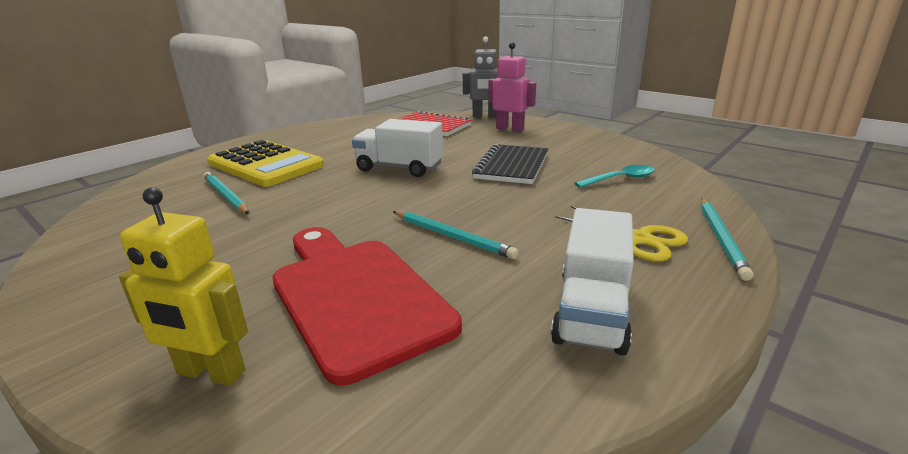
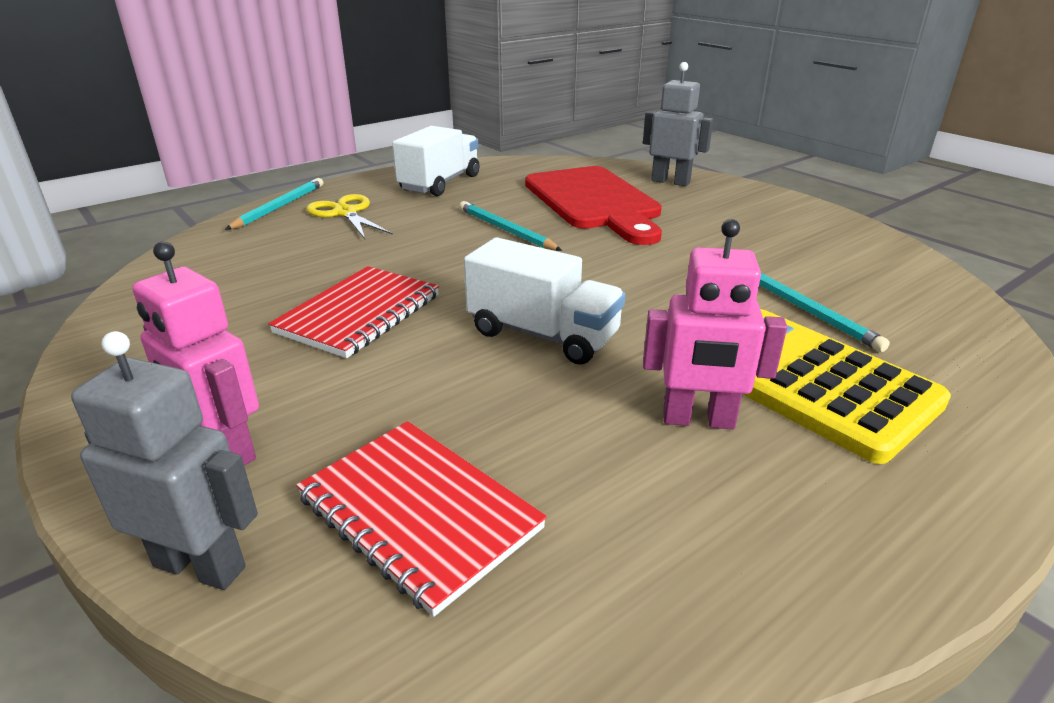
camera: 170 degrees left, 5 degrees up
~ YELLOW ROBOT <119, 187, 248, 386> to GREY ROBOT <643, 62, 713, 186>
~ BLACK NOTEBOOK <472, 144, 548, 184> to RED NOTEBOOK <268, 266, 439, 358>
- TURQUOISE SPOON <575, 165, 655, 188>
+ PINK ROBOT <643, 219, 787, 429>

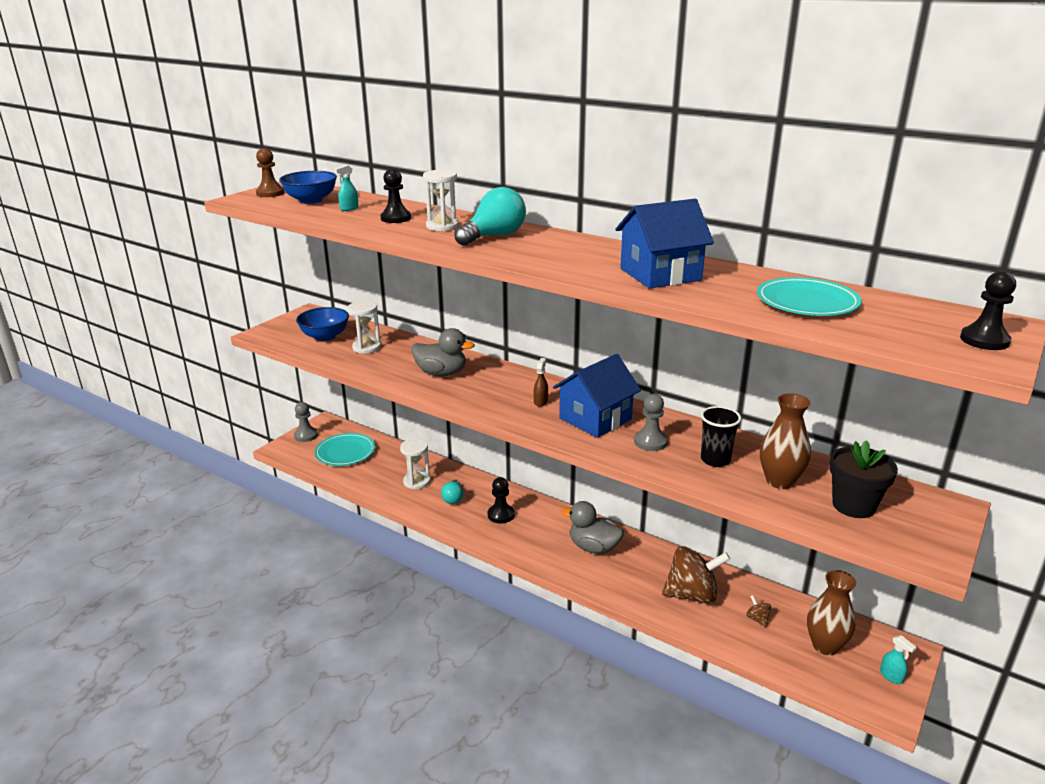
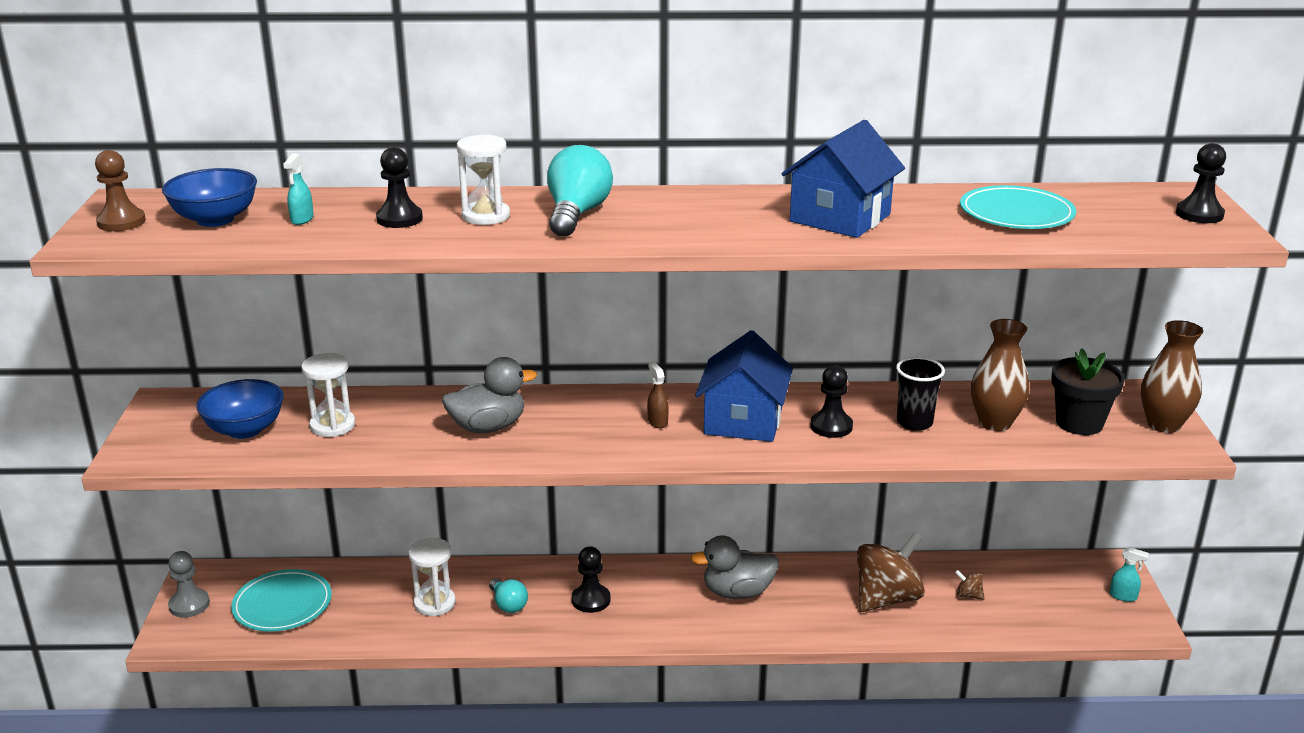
camera: 35 degrees left, 0 degrees up
~ GREY PAWN <634, 394, 668, 451> to BLACK PAWN <810, 365, 853, 438>
~ BROWN VASE <807, 570, 856, 655> to <1141, 320, 1203, 433>

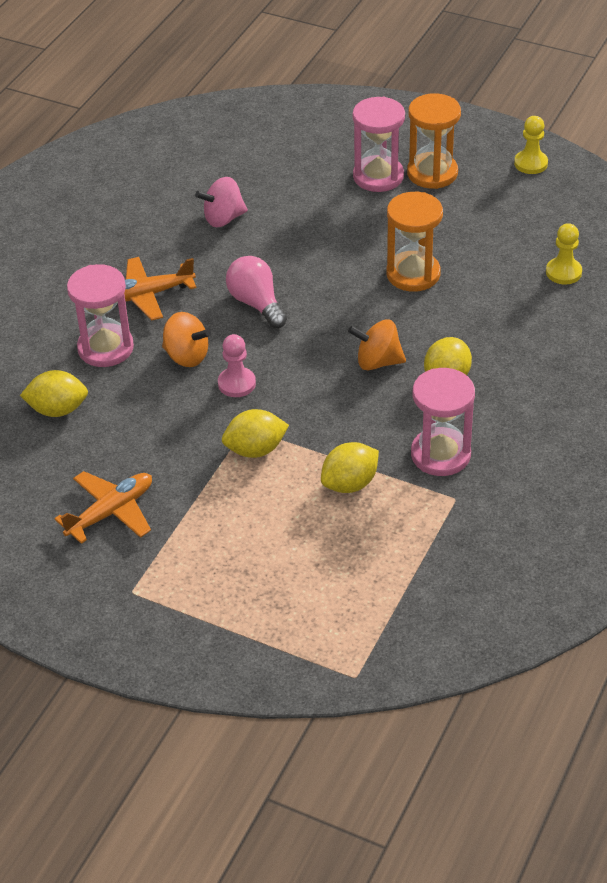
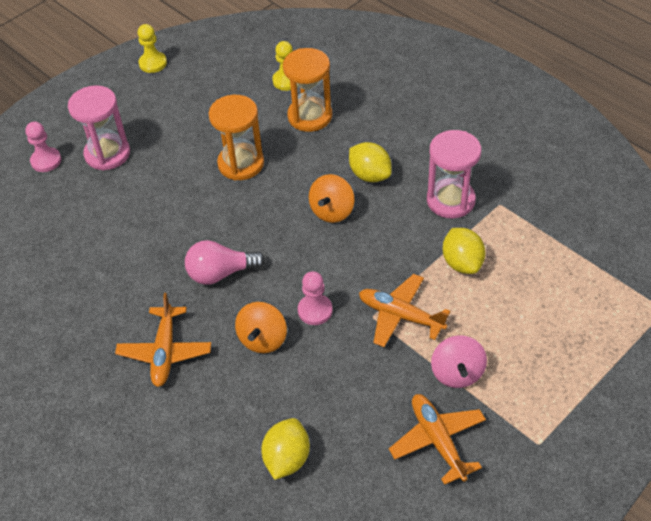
camera: 70 degrees left, 5 degrees up
- PINK HOURGLASS <67, 264, 134, 367>
~ ORANGE SPINNING TOP <162, 312, 211, 367> = <235, 302, 287, 353> 150 degrees clockwise
~ PINK SPINNING TOP <195, 177, 248, 227> to <431, 335, 487, 388>
~ YELLOW LEMON <222, 409, 289, 458> to ORANGE PLANE <359, 274, 451, 347>
~ ORANGE HOURGLASS <407, 93, 461, 189> to <283, 48, 332, 132>
+ PINK PAWN <25, 122, 61, 172>

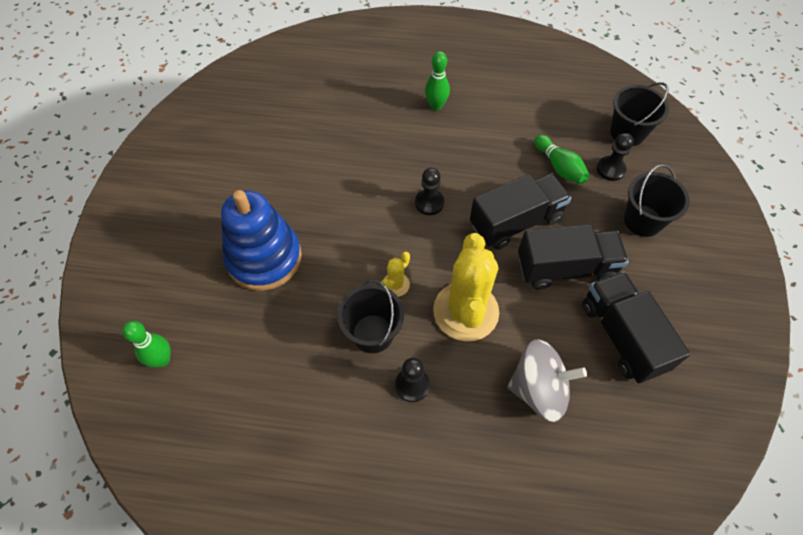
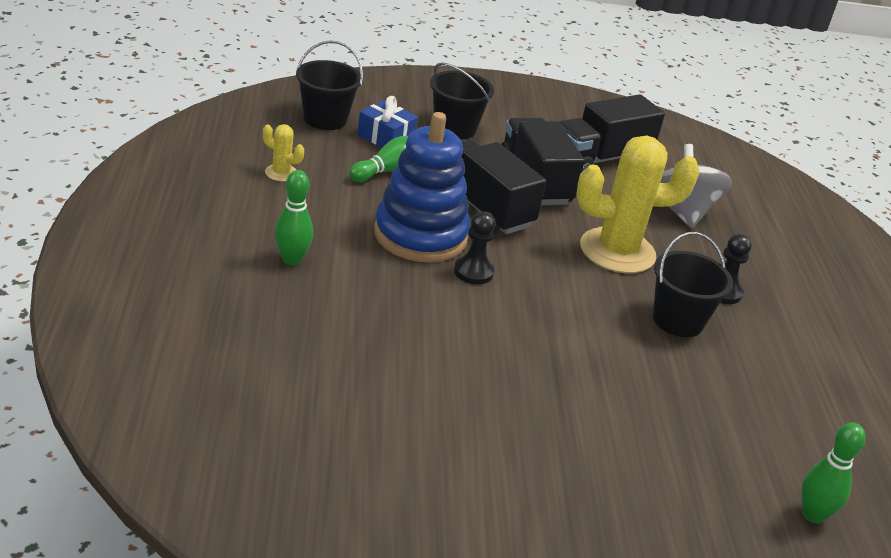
camera: 105 degrees left, 25 degrees down
~ BLUE STACKING TOY <221, 190, 302, 291> to <374, 112, 470, 262>
~ YELLOW CACTUS <382, 252, 410, 297> to <263, 124, 304, 182>
~ BLACK PAWN <597, 133, 634, 181> to BLUE GIFT <357, 96, 418, 148>

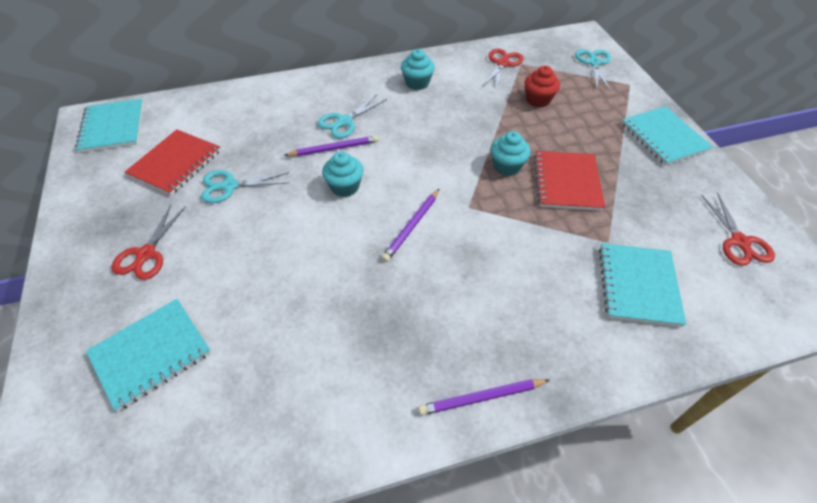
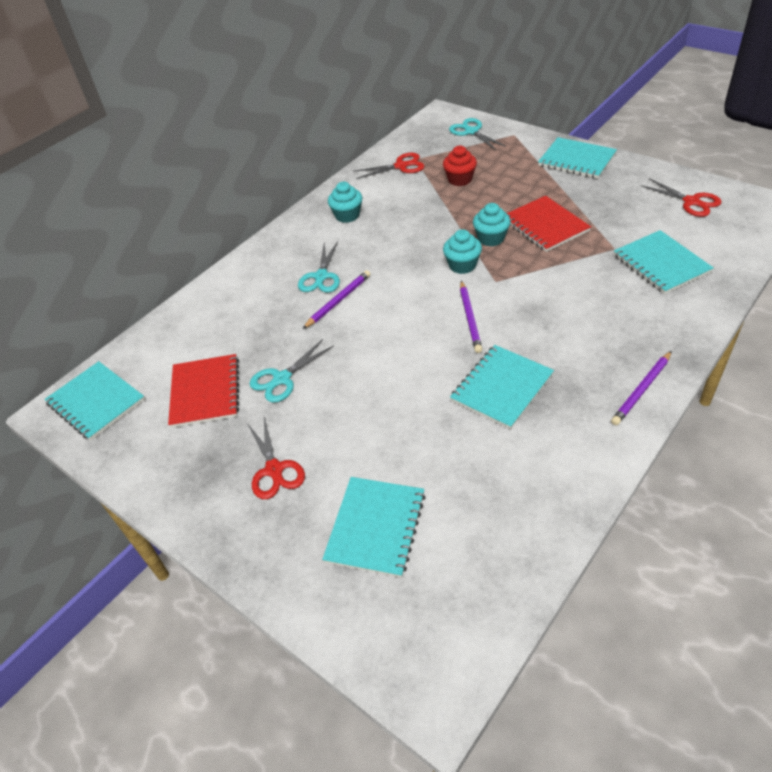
camera: 30 degrees left, 5 degrees down
~ TURQUOISE CUPCAKE <322, 152, 363, 197> to <443, 229, 482, 274>
~ RED SCISSORS <483, 49, 523, 91> = <353, 153, 424, 179> 90 degrees clockwise
+ TURQUOISE NOTEBOOK <450, 345, 554, 429>

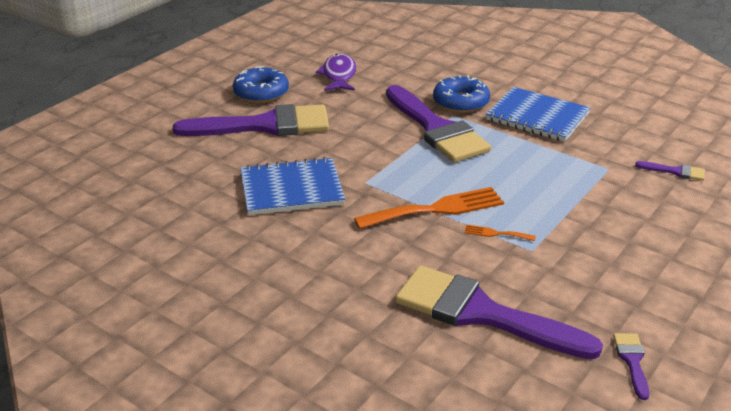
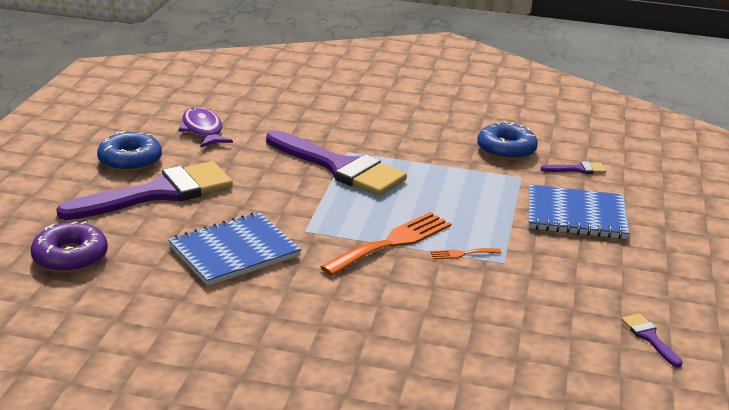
camera: 25 degrees left, 5 degrees down
- PURPLE BRUSH <395, 266, 603, 360>
~ BLUE DONUT <433, 75, 490, 113> to <477, 121, 538, 160>
~ BLUE NOTEBOOK <486, 87, 591, 142> to <529, 185, 629, 239>
+ PURPLE DONUT <31, 221, 108, 273>

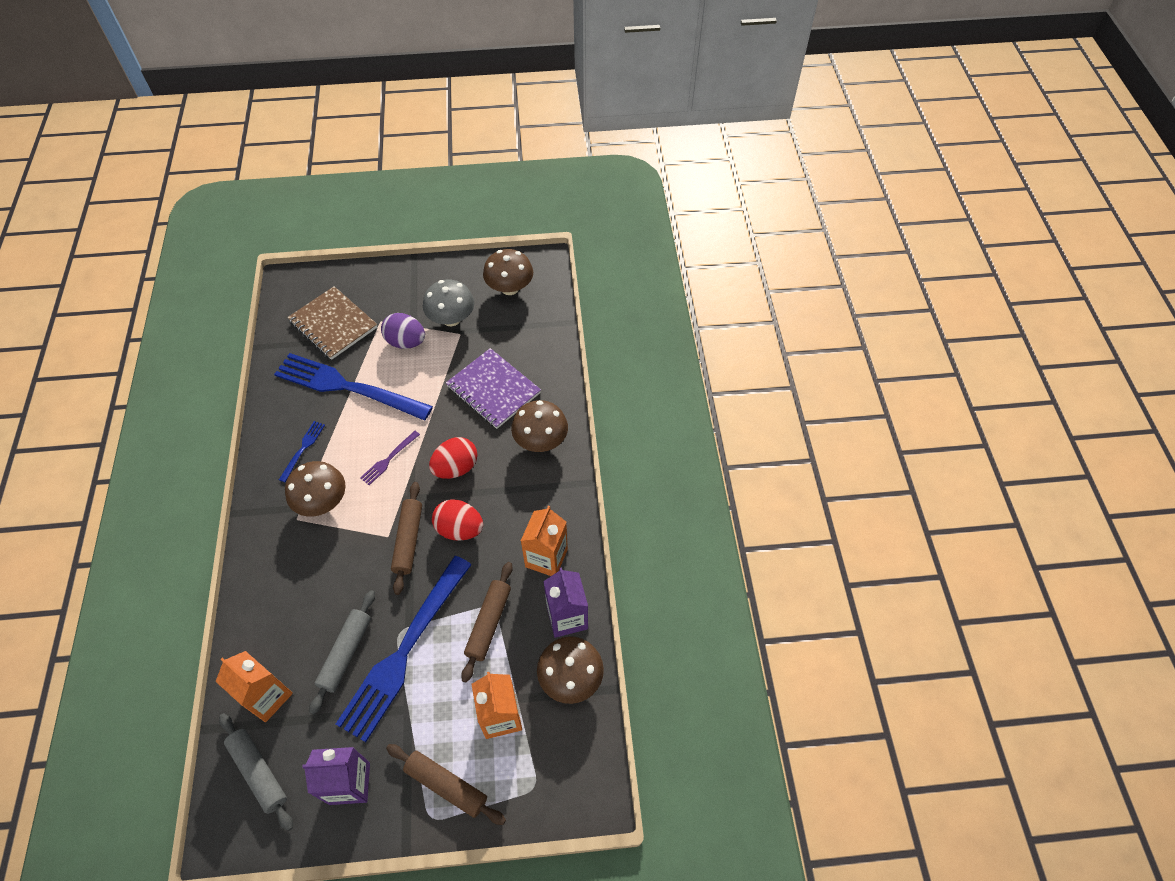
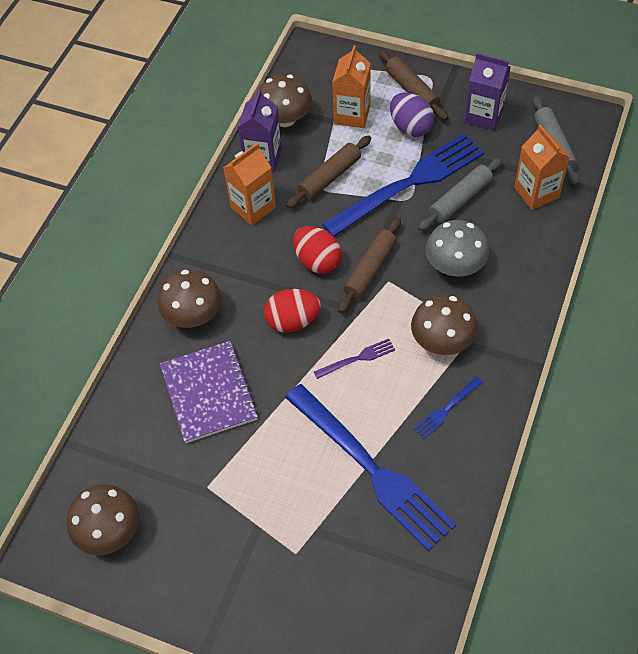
camera: 150 degrees left, 0 degrees up
- BROWN NOTEBOOK <287, 286, 377, 360>
~ PURPLE EGG <381, 313, 425, 349> to <390, 92, 434, 137>
~ GREY MUSHROOM <423, 280, 475, 326> to <426, 220, 489, 276>

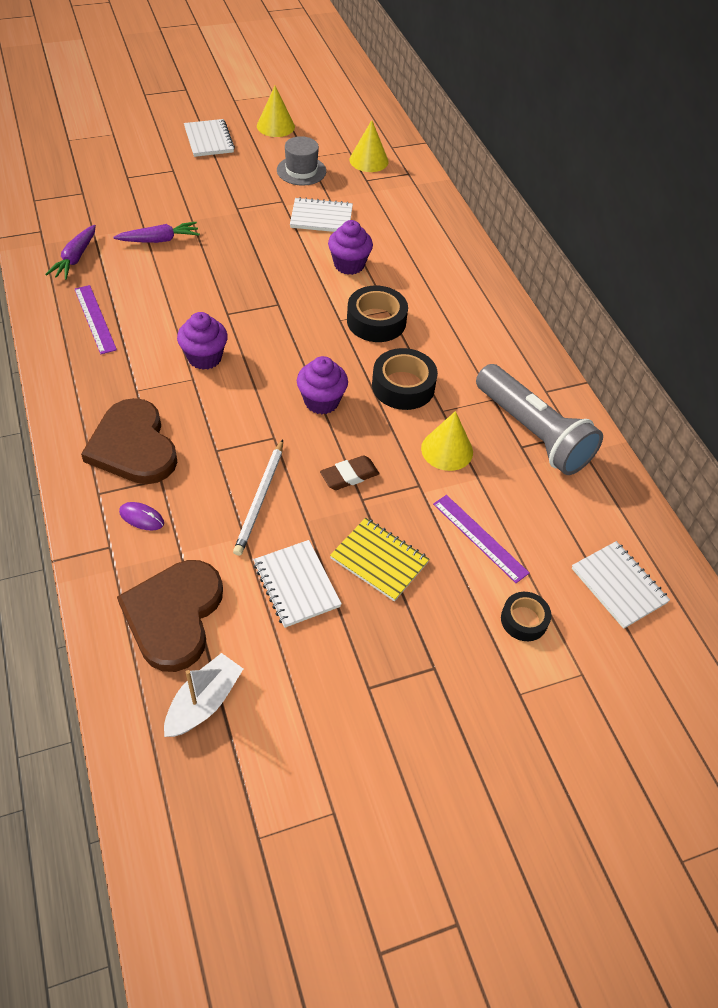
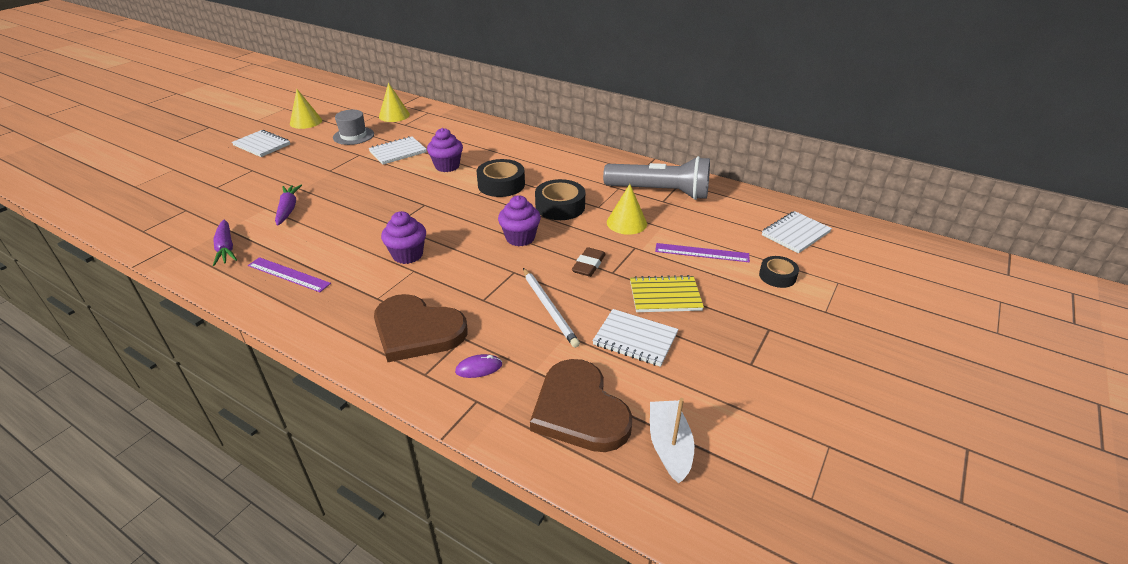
camera: 35 degrees left, 15 degrees down
~ PURPLE CARROT <113, 222, 200, 243> = <275, 185, 302, 226> 45 degrees counterclockwise
~ WHITE NOTEBOOK <572, 541, 670, 629> = <762, 211, 832, 253> 60 degrees counterclockwise

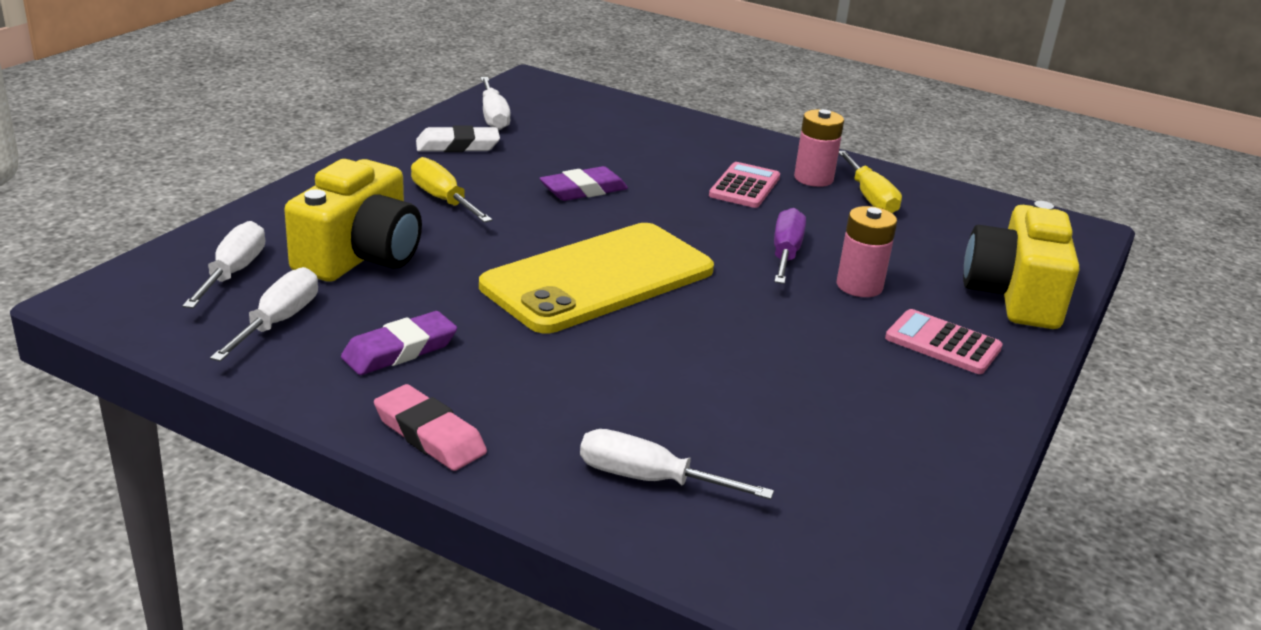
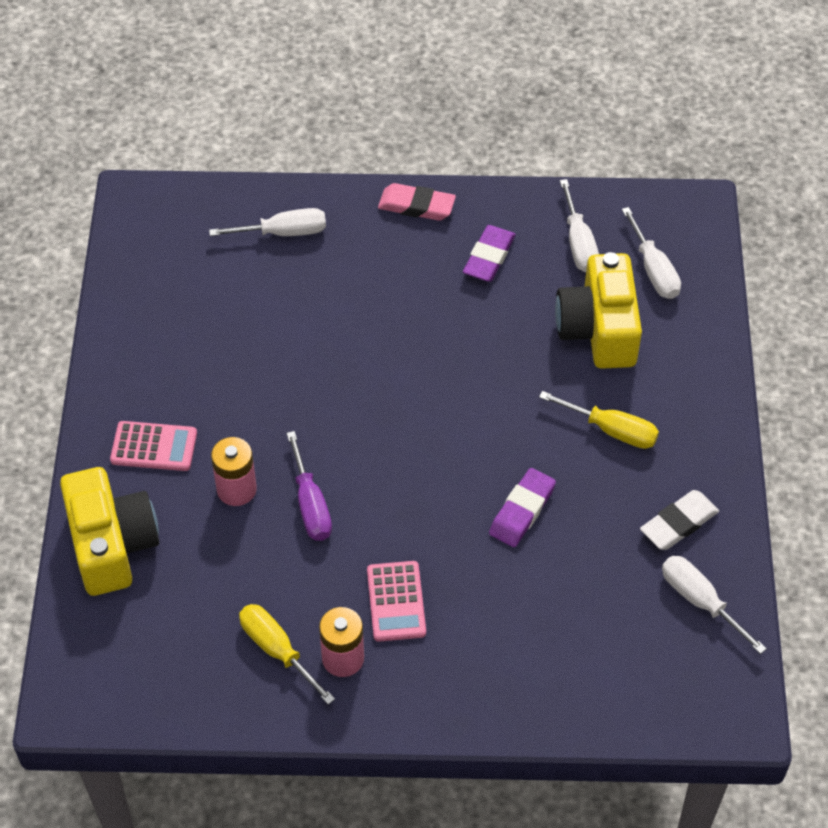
camera: 155 degrees right, 25 degrees up
- YELLOW PHONE <479, 223, 714, 333>

